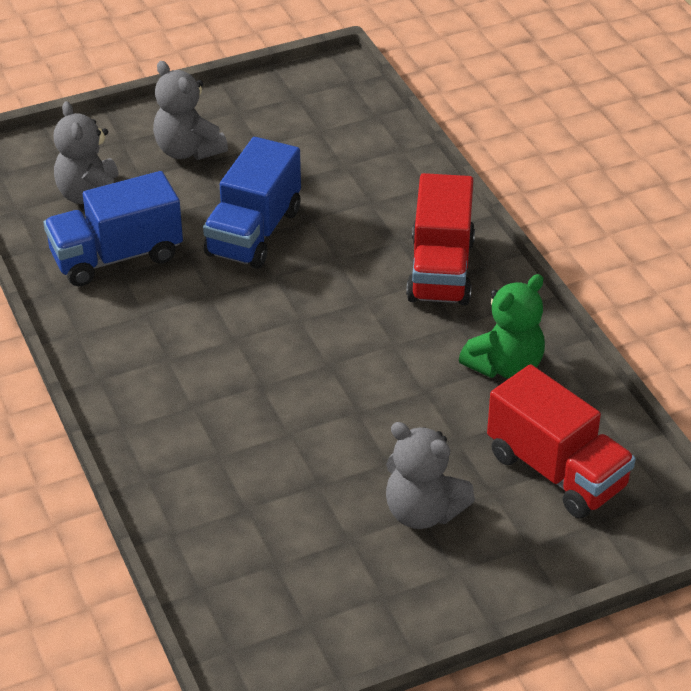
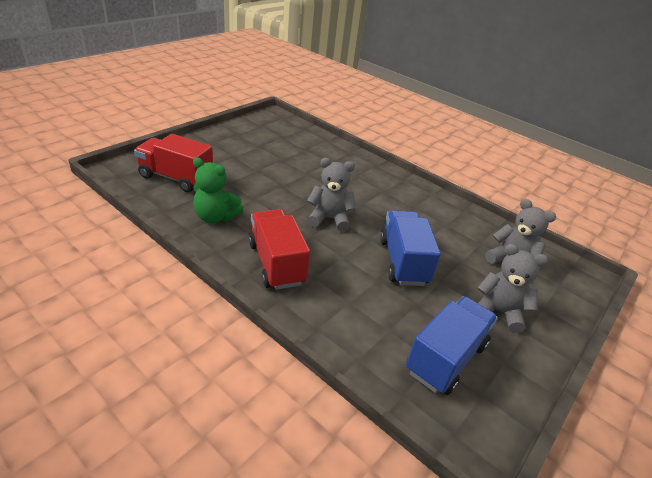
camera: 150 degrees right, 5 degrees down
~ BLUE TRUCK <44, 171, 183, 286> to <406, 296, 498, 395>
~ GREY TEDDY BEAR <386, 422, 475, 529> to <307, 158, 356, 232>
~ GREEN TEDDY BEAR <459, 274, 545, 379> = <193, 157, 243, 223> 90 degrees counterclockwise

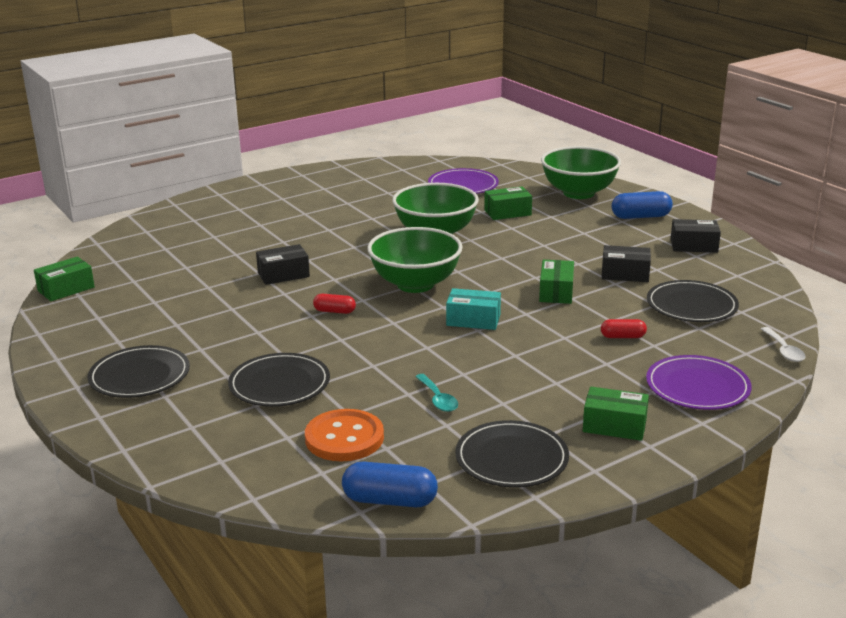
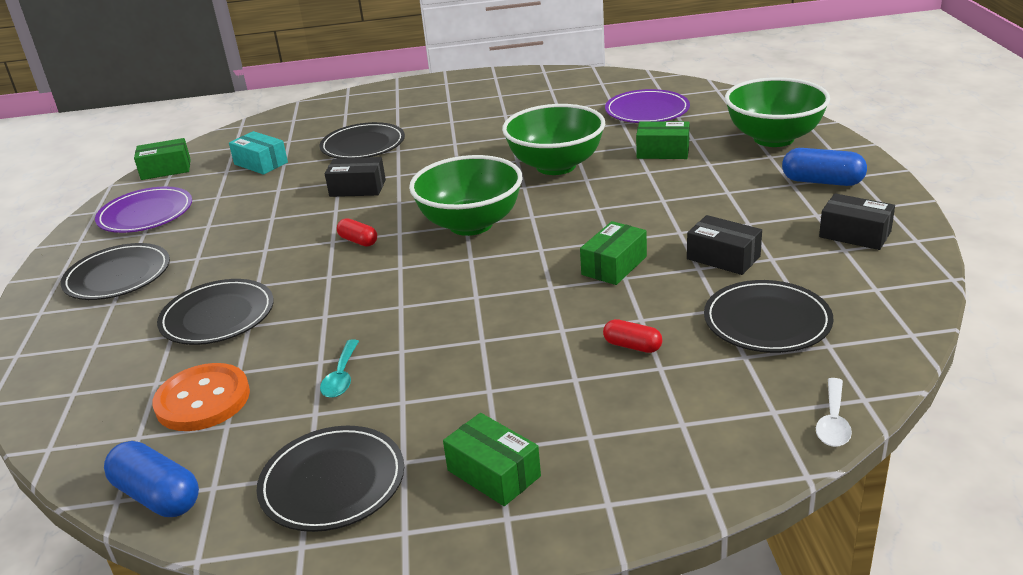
camera: 30 degrees right, 5 degrees up
~ TURQUOISE BOX <446, 288, 501, 330> to <229, 131, 288, 175>
~ PURPLE PLATE <646, 355, 752, 410> to <95, 186, 192, 233>
+ BLACK PLATE <320, 122, 405, 158>

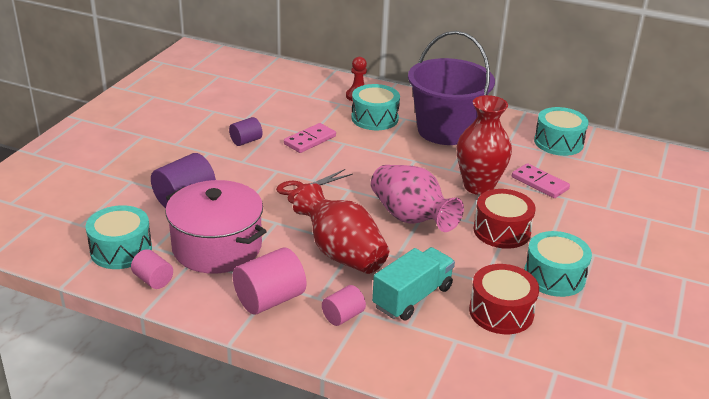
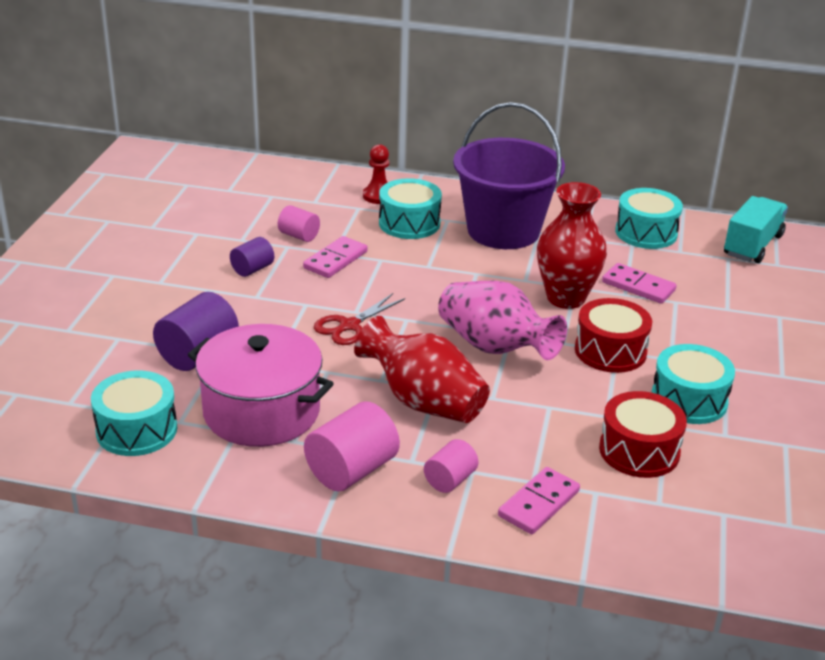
camera: 10 degrees left, 0 degrees up
~ PINK CYLINDER <131, 249, 173, 289> to <278, 205, 320, 242>
~ TURQUOISE TRUCK <372, 247, 455, 320> to <724, 196, 788, 263>
+ PINK DOMINO <498, 467, 580, 534>

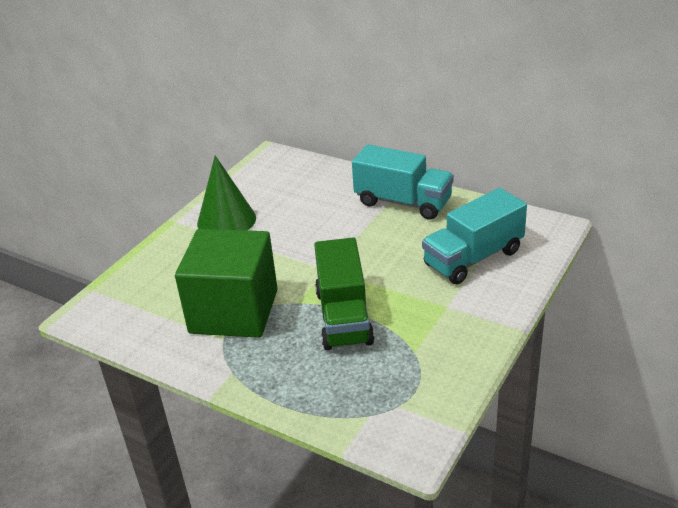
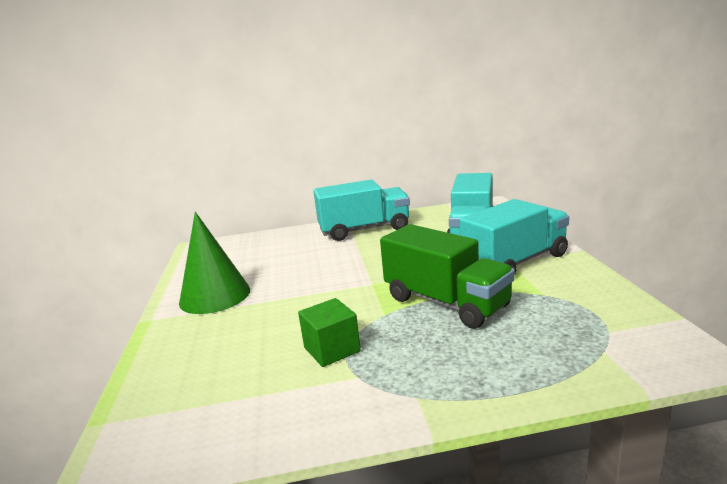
camera: 40 degrees left, 15 degrees down
~ GREEN CUBE <175, 229, 278, 338> = <298, 298, 361, 367> x0.44
+ TURQUOISE TRUCK <460, 199, 569, 273>

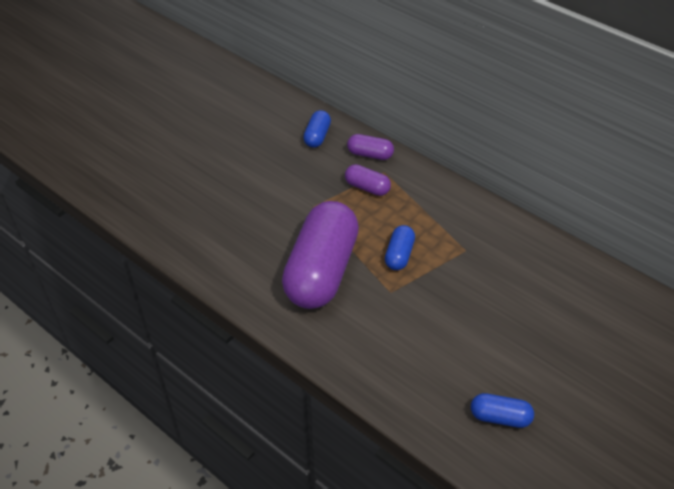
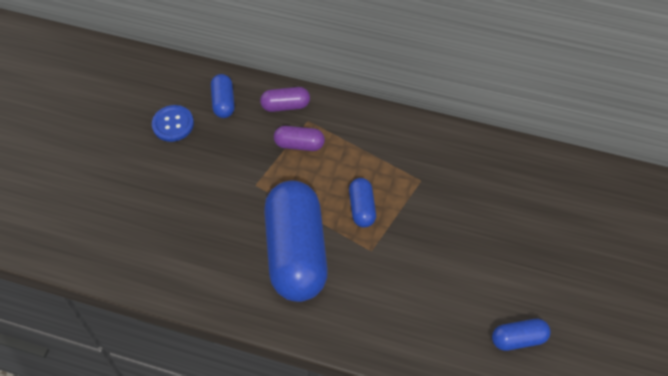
camera: 20 degrees left, 10 degrees up
~ PURPLE CAPSULE <282, 201, 359, 309> to BLUE CAPSULE <264, 181, 328, 302>
+ BLUE BUTTON <152, 105, 194, 142>

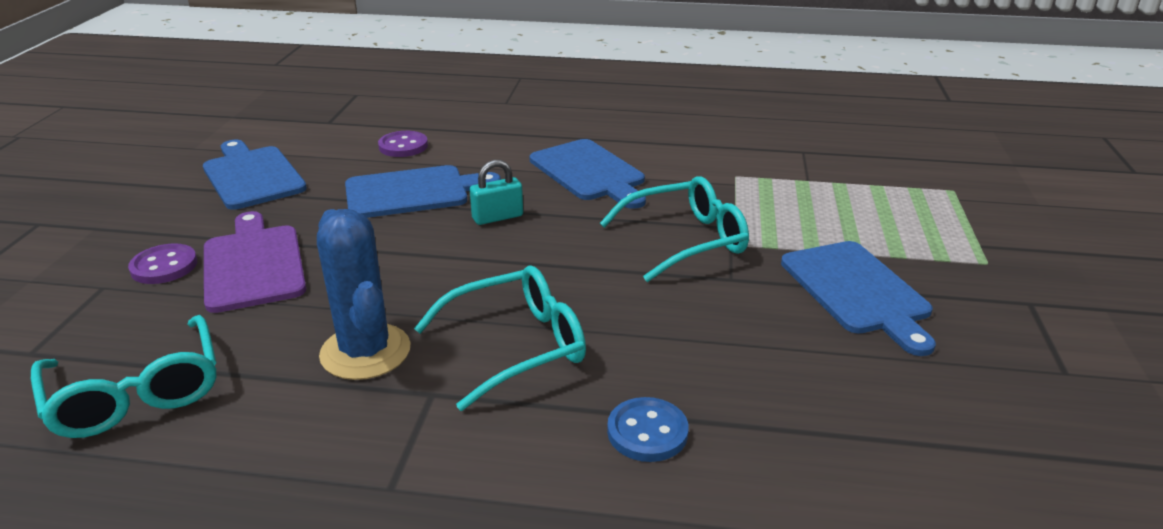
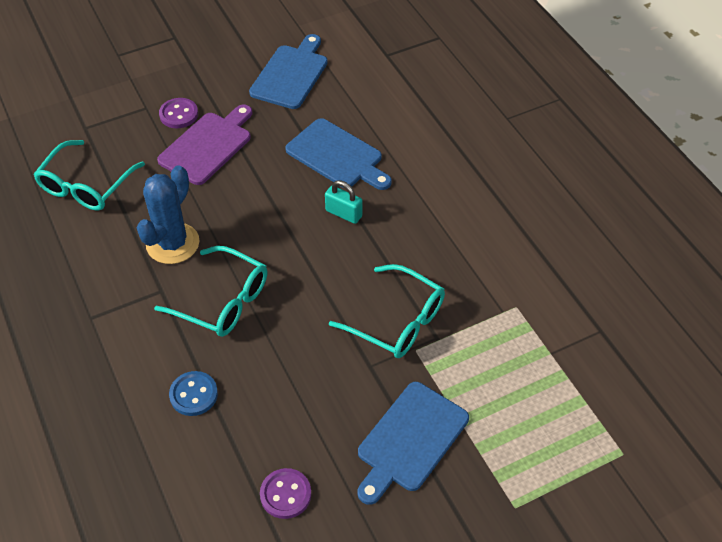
camera: 55 degrees right, 20 degrees up
~ PURPLE BUTTON <378, 131, 428, 157> to <260, 468, 311, 519>
- BLUE CUTTING BOARD <530, 139, 646, 209>

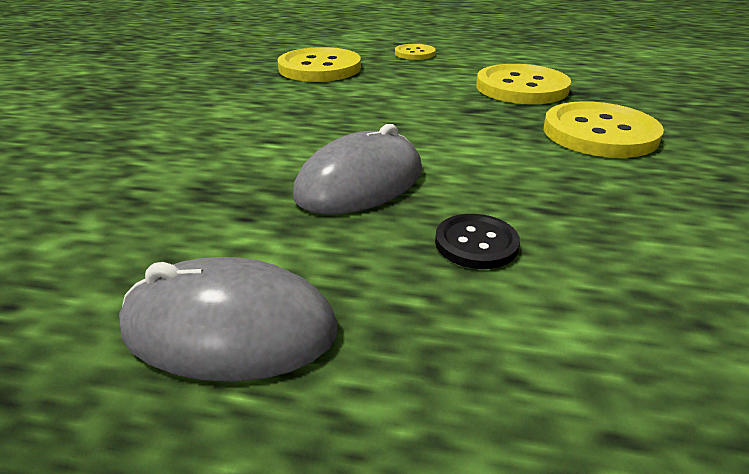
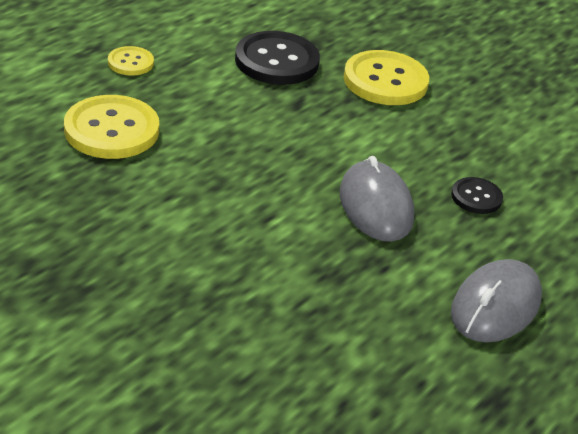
camera: 65 degrees left, 5 degrees up
~ YELLOW BUTTON <476, 64, 571, 104> to BLACK BUTTON <235, 31, 320, 85>

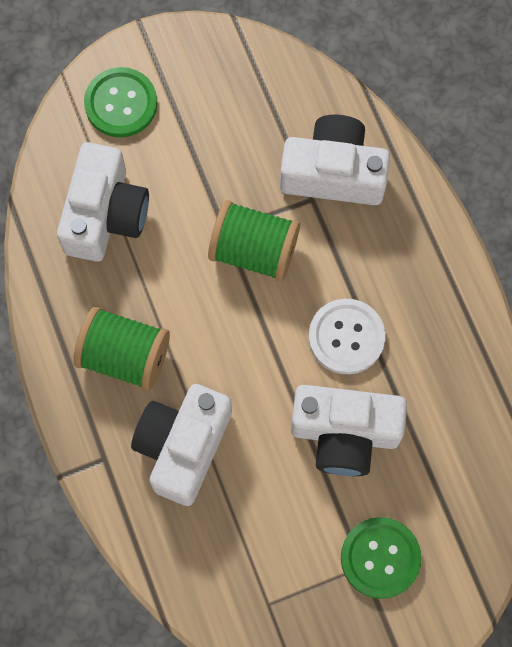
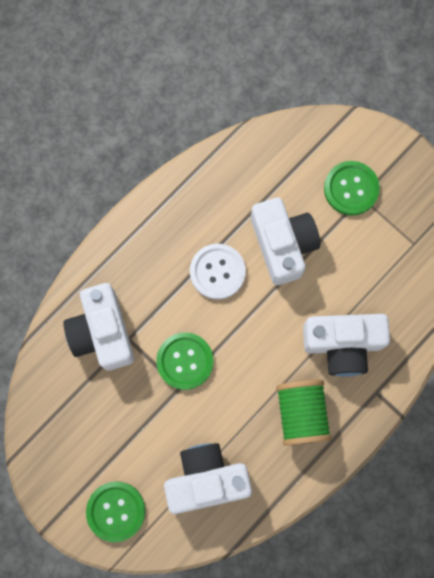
camera: 115 degrees left, 5 degrees up
~ GREEN SPOOL <208, 200, 300, 281> to GREEN BUTTON <156, 332, 214, 390>

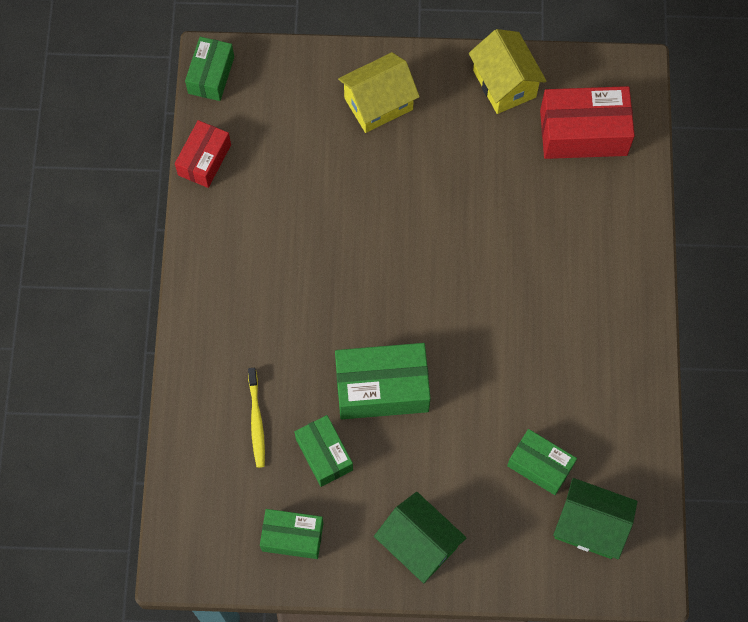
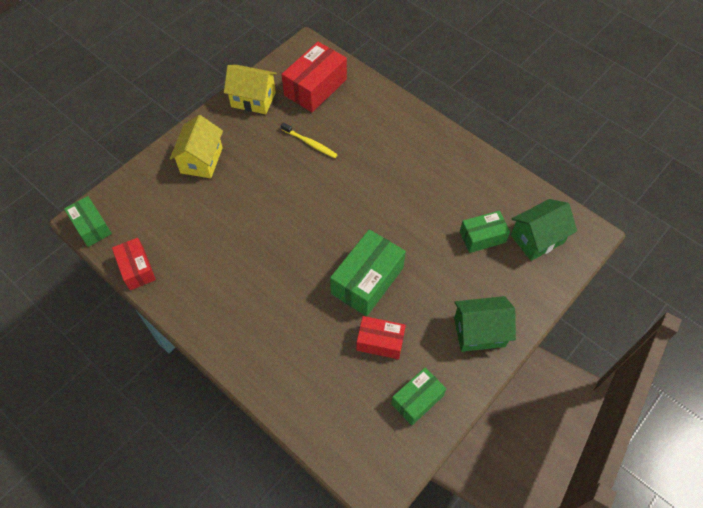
camera: 50 degrees left, 10 degrees down
~ YELLOW TOOTHBRUSH <248, 368, 265, 468> to <281, 122, 338, 158>
~ GREEN BOX <294, 415, 353, 487> to RED BOX <356, 316, 406, 359>

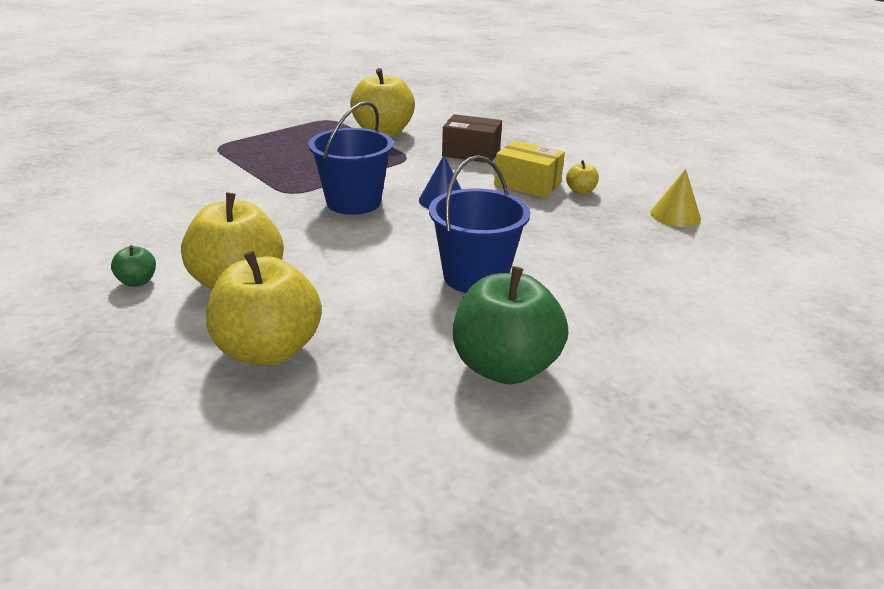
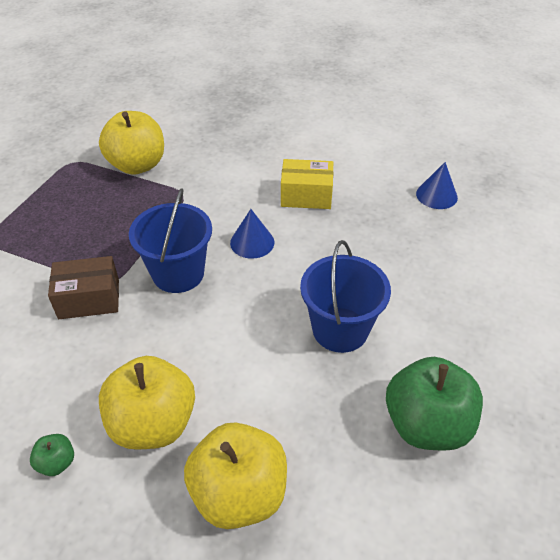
camera: 25 degrees left, 15 degrees up
~ BROWN BOX <442, 114, 502, 163> to <48, 256, 119, 319>
- YELLOW APPLE <566, 160, 599, 194>
~ YELLOW CONE <650, 169, 701, 227> to BLUE CONE <416, 162, 458, 209>

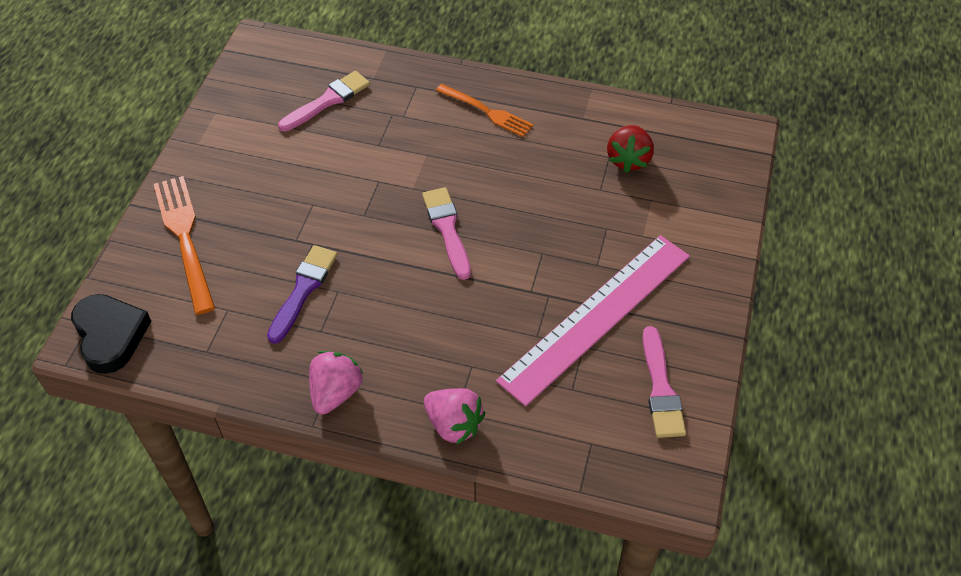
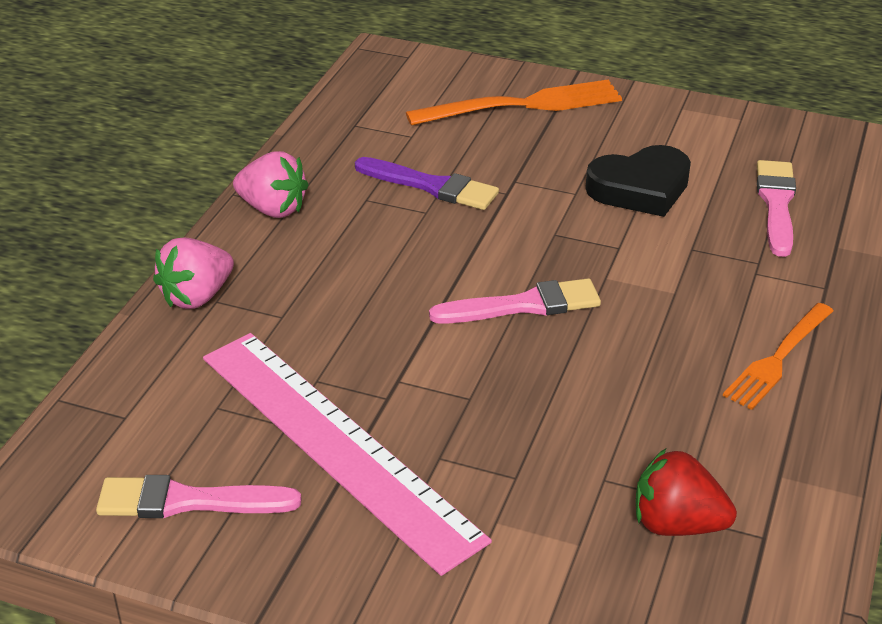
camera: 95 degrees right, 15 degrees down
~ BLACK HEART <71, 294, 152, 374> to <585, 145, 691, 217>
~ PINK BRUSH <278, 71, 370, 132> = <757, 160, 796, 257> 135 degrees counterclockwise

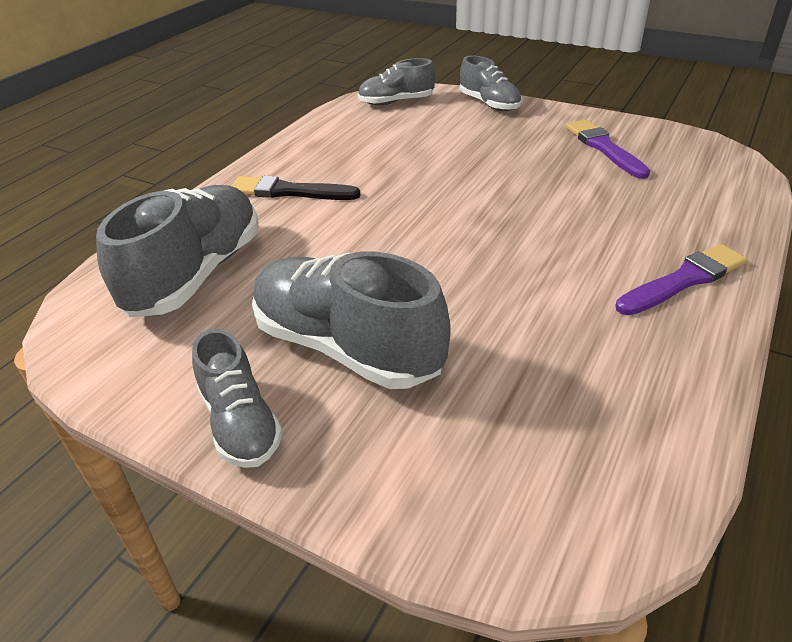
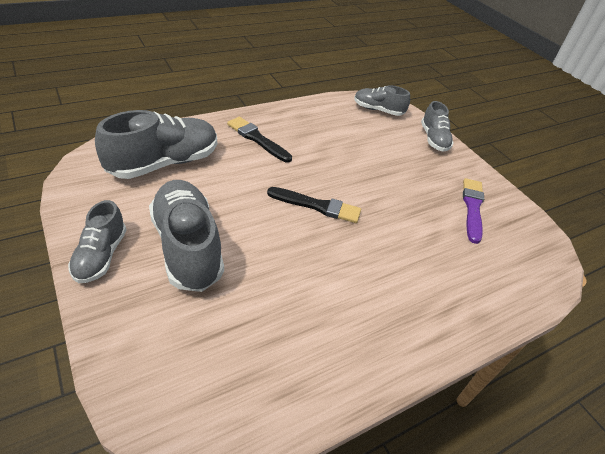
camera: 25 degrees right, 5 degrees up
- PURPLE BRUSH <615, 244, 747, 315>
+ BLACK BRUSH <267, 187, 361, 223>

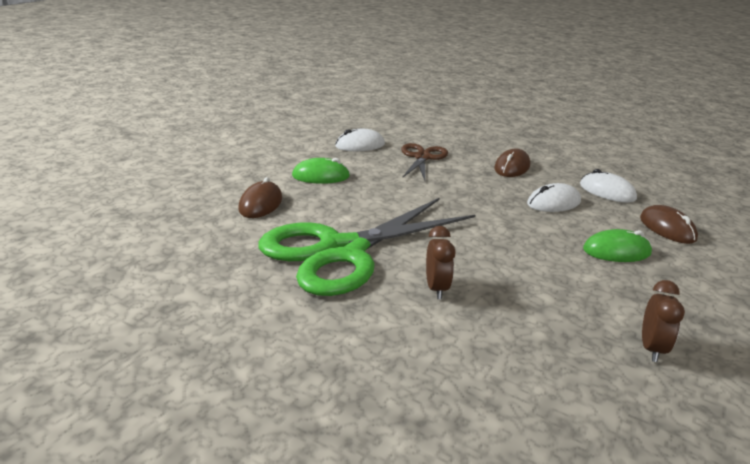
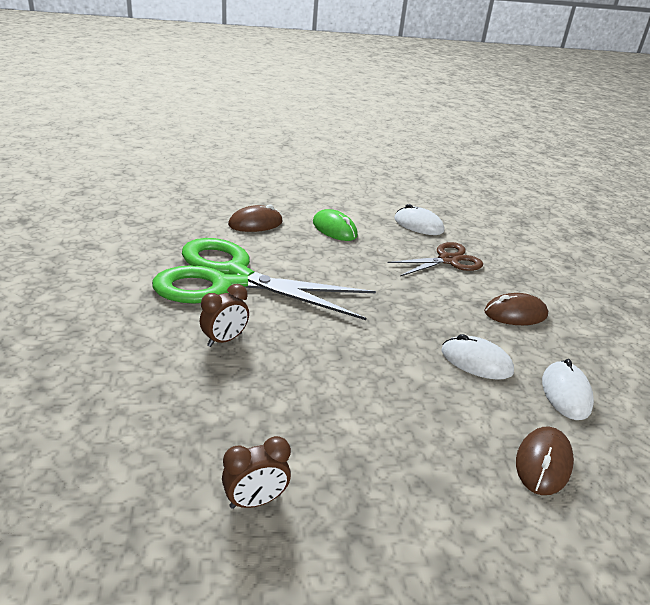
camera: 50 degrees right, 5 degrees up
- GREEN MOUSE <583, 229, 652, 262>

